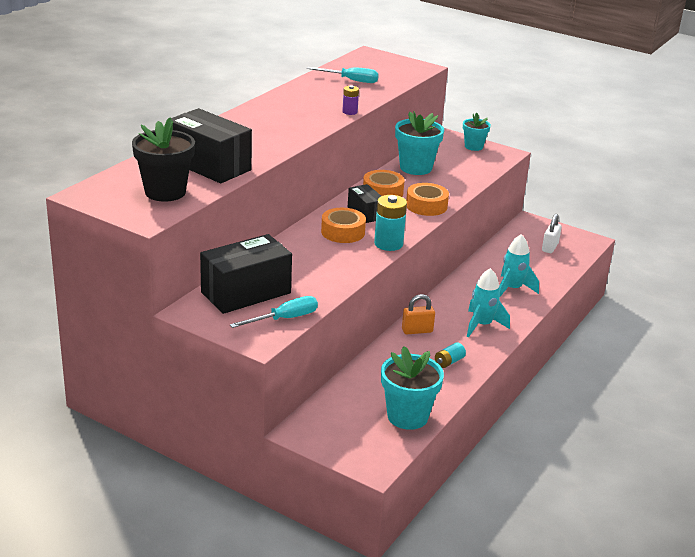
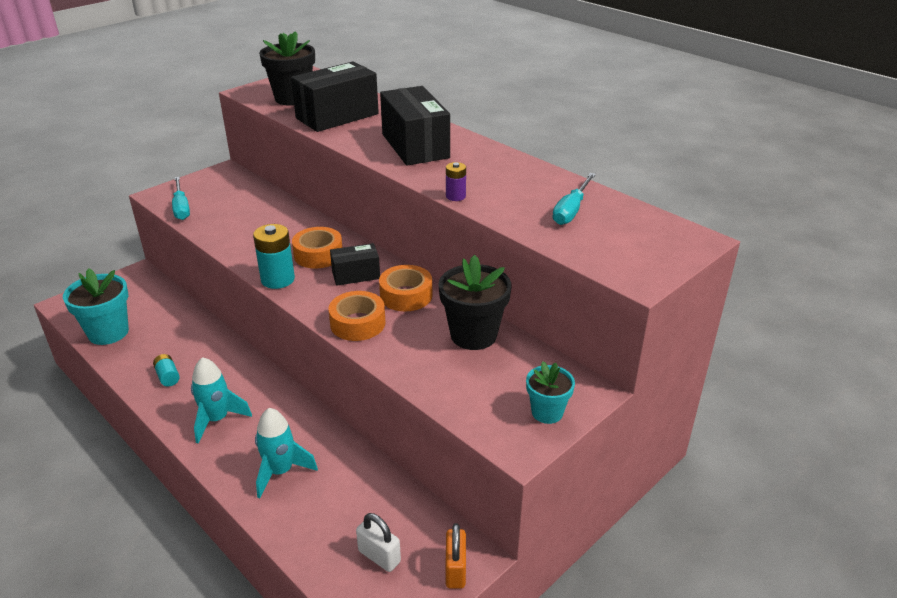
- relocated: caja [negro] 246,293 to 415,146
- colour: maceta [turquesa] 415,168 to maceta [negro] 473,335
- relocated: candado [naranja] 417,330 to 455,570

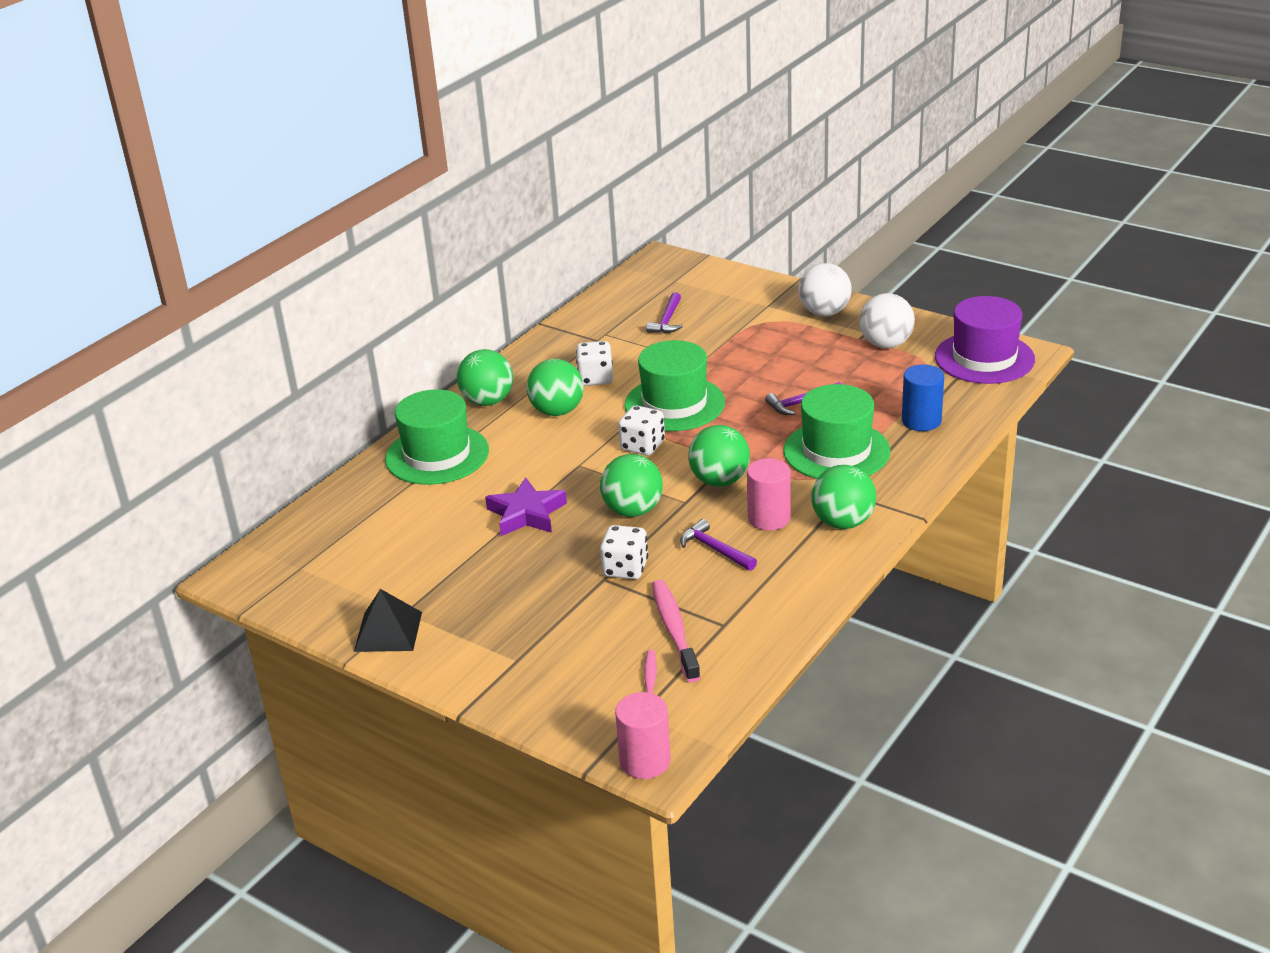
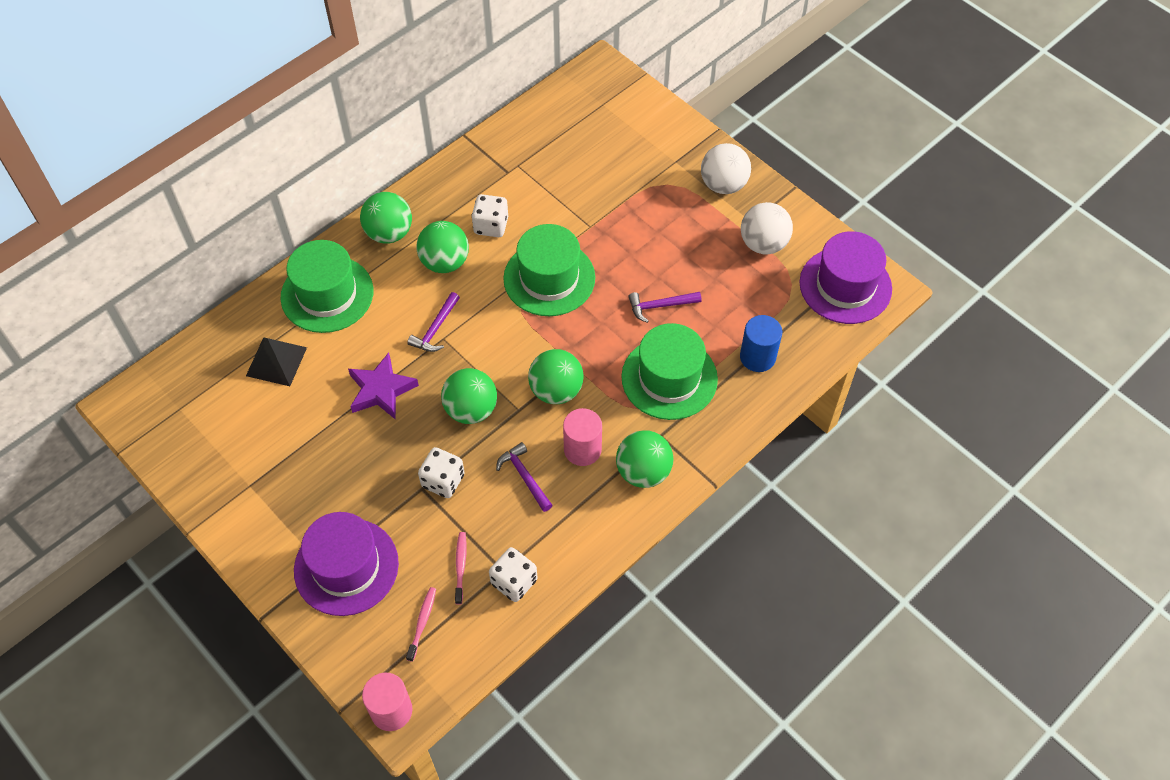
- relocated: pirámide [negro] 388,631 to 276,361
- appeared: sombrero [morado] 346,566
- relocated: martillo [morado] 667,320 to 436,329
- size: cepillo de dientes [rosa] 674,630 = 460,567 x0.58
- relocated: dado [blanco] 642,446 to 514,582

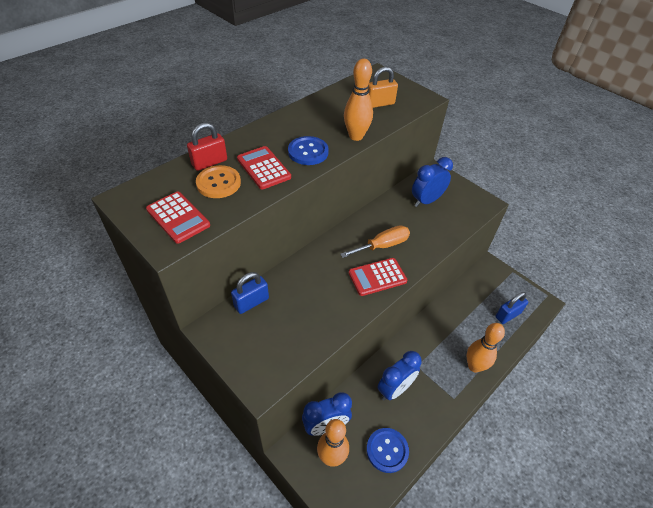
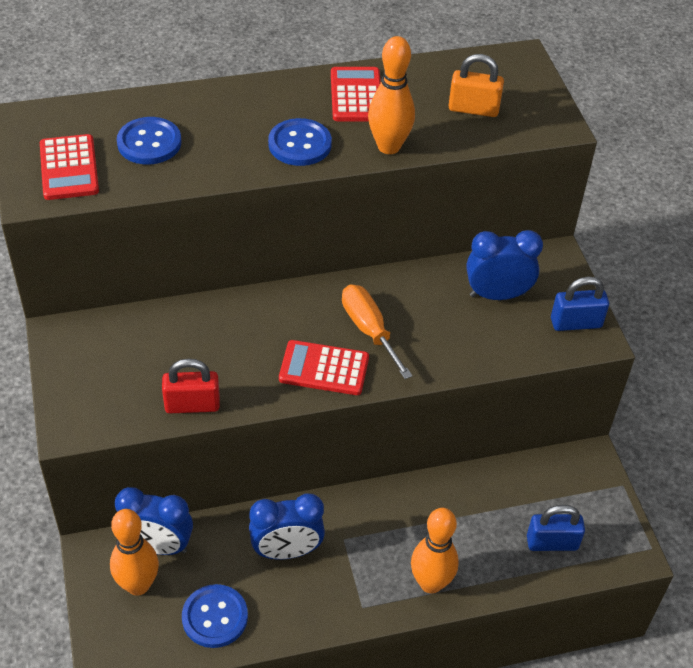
- colour: botón [naranja] 218,183 to botón [azul] 149,143
- relocated: candado [rojo] 209,162 to 192,405
- relocated: calculadora [rojo] 264,168 to 356,95
- spun: destornillador [naranja] 382,245 = 369,330 120 degrees counterclockwise
- relocated: candado [azul] 251,302 to 576,323

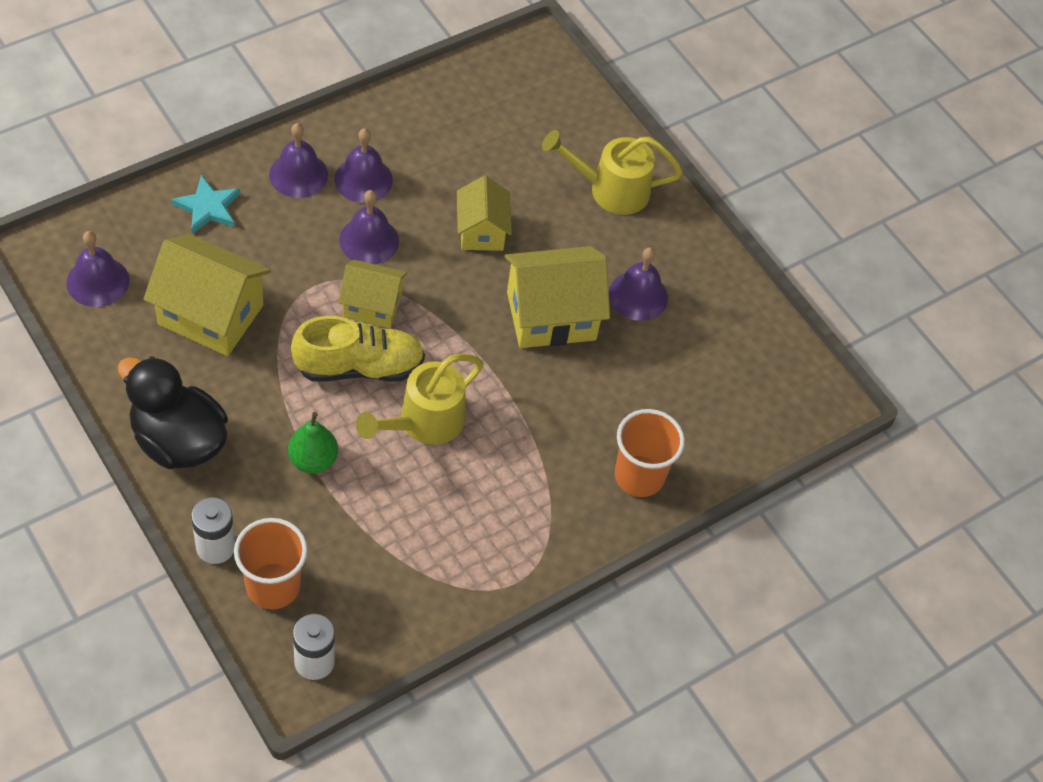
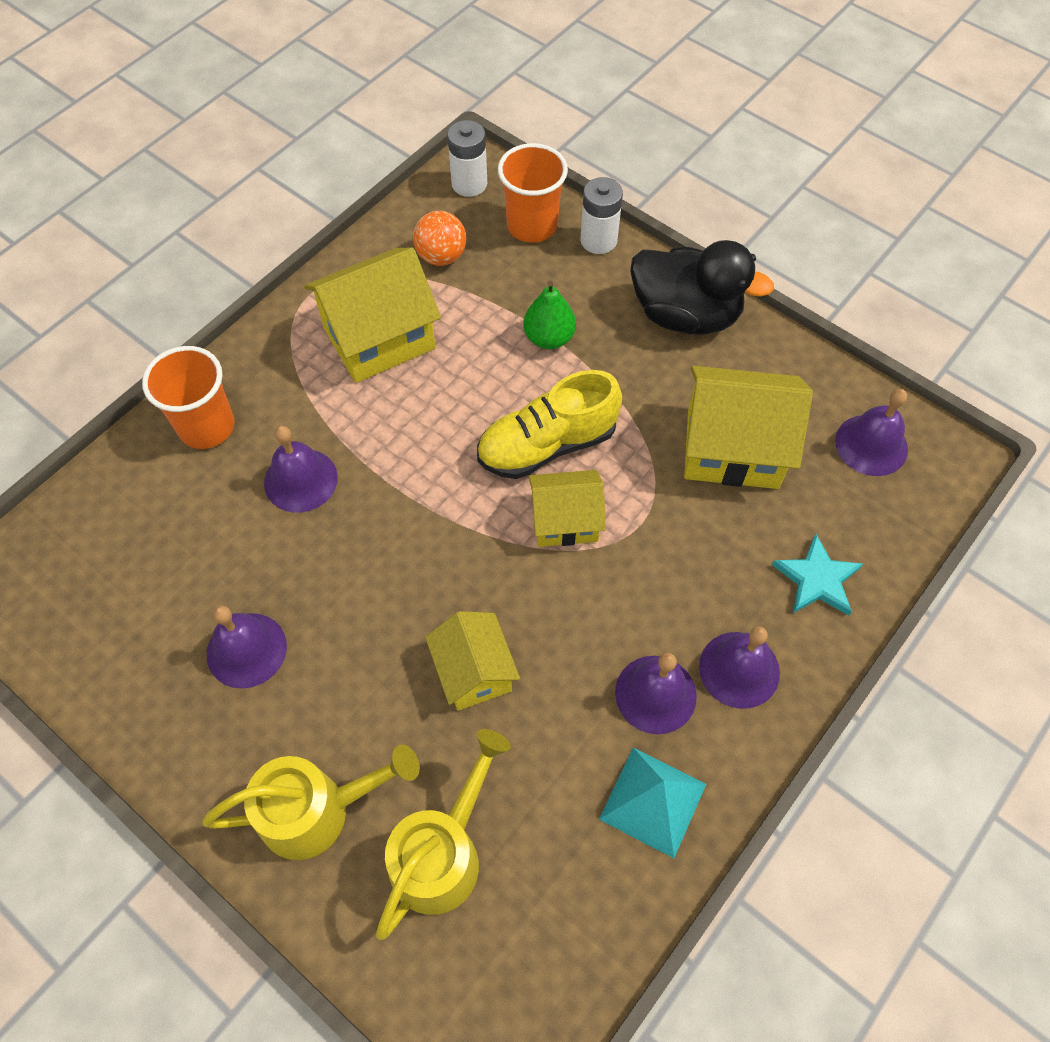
- relocated: campana [morado] 369,240 to 301,480
- relocated: casa [amarillo] 551,316 to 379,338
- relocated: regadera [amarillo] 423,423 to 443,852
- appeared: pelota [naranja] 441,256
- appeared: pirámide [turquesa] 652,801

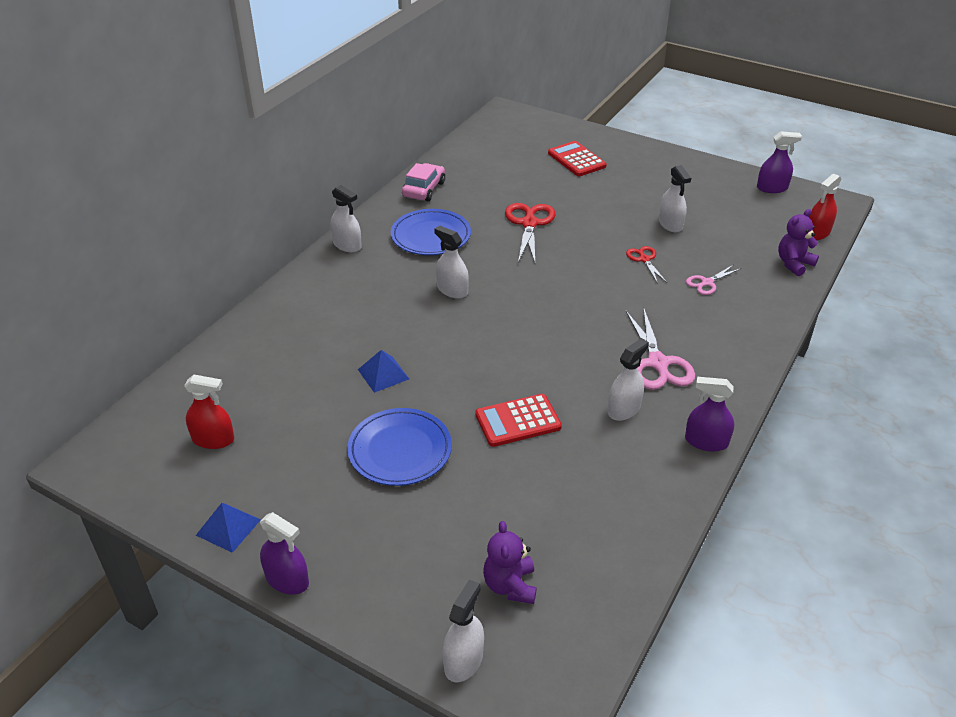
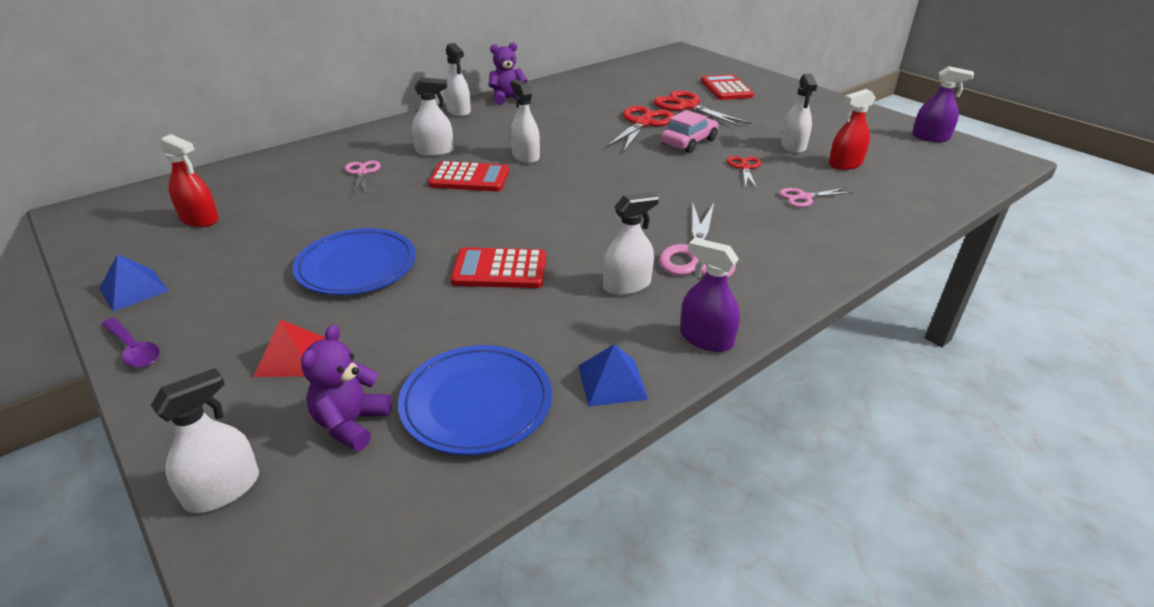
- exchanged: pulverizador [morado] 287,580 to cuchara [morado] 134,349
- appeared: pirámide [rojo] 291,357
- appeared: tijeras [rosa] 362,173
- relocated: plato [azul] 431,236 to 476,403
- appeared: pulverizador [blanco] 434,151
- appeared: calculadora [rojo] 469,178
- relocated: osito [morado] 794,264 to 507,99
- relocated: pirámide [azul] 383,374 to 612,382
- appeared: tijeras [rojo] 687,107
- relocated: coche [rosa] 424,189 to 689,142
- relocated: pulverizador [rojo] 817,233 to 845,164

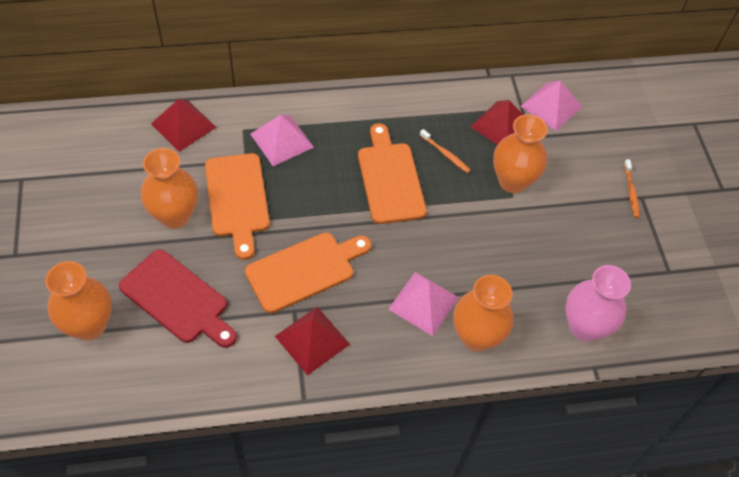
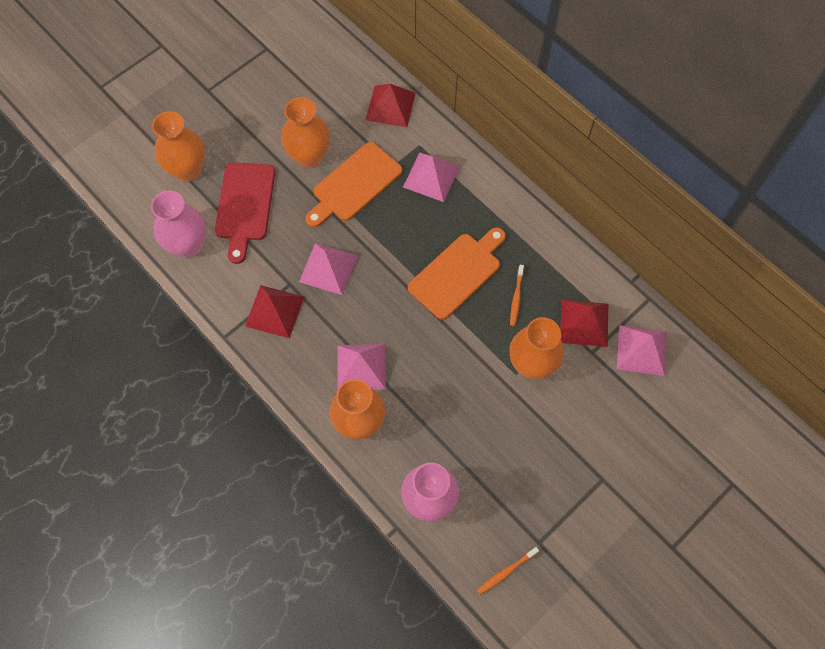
- appeared: florero [rosa] 188,245
- exchanged: tabla de cortar [naranja] 304,270 to pirámide [rosa] 328,268
- relocated: cepillo de dientes [naranja] 631,192 to 505,572

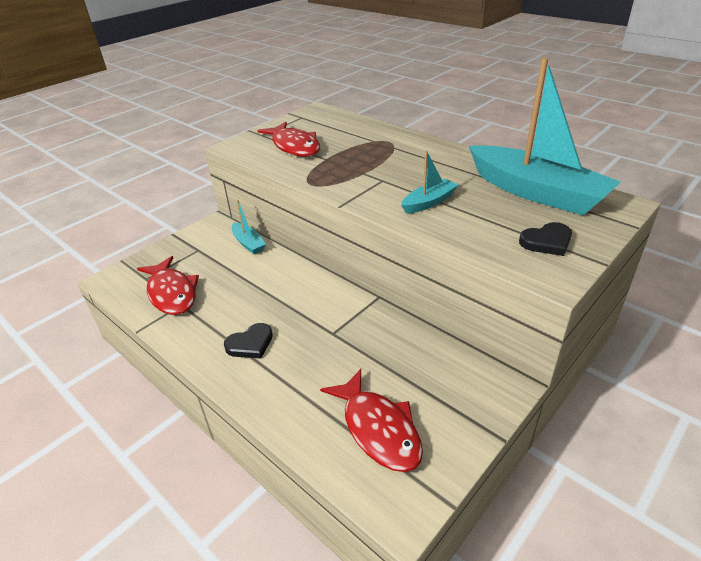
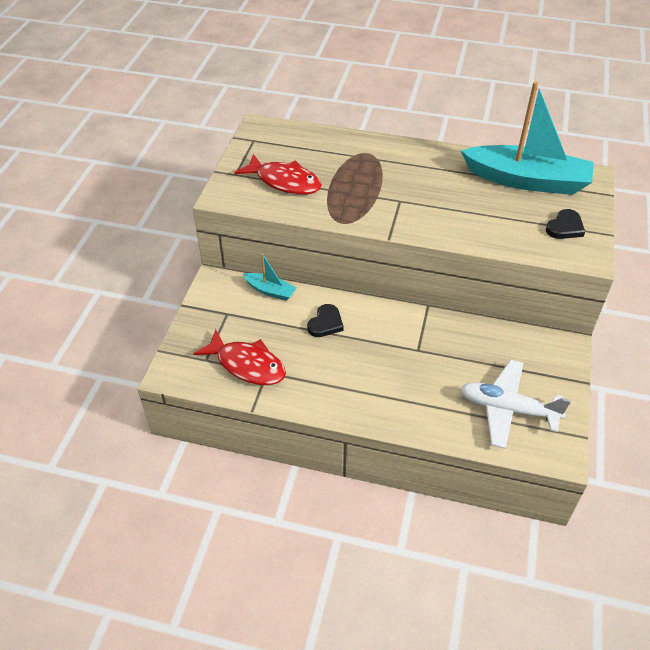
- relocated: corazón [negro] 250,344 to 325,323
- exchanged: pez [rojo] 378,429 to avión [blanco] 508,409
- missing: barco [turquesa] 429,202

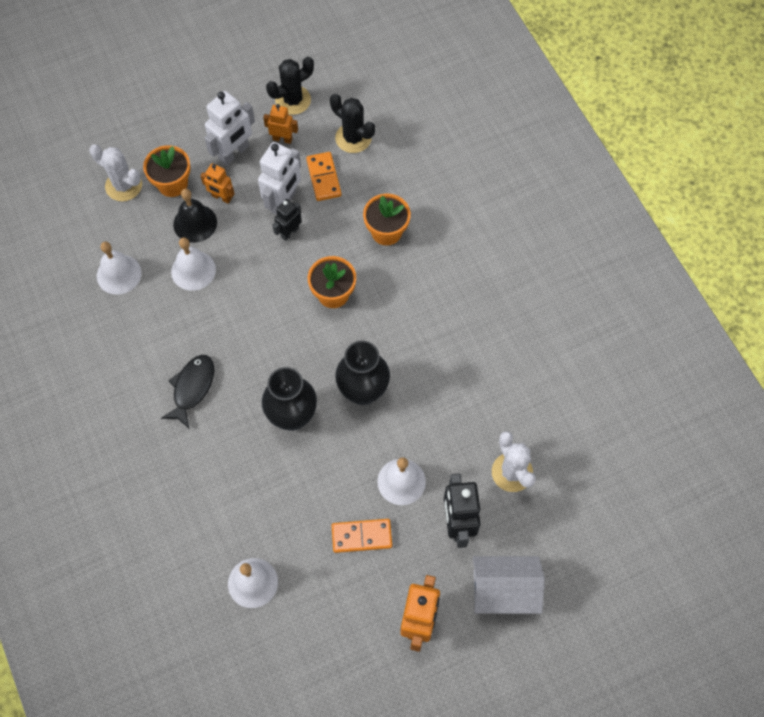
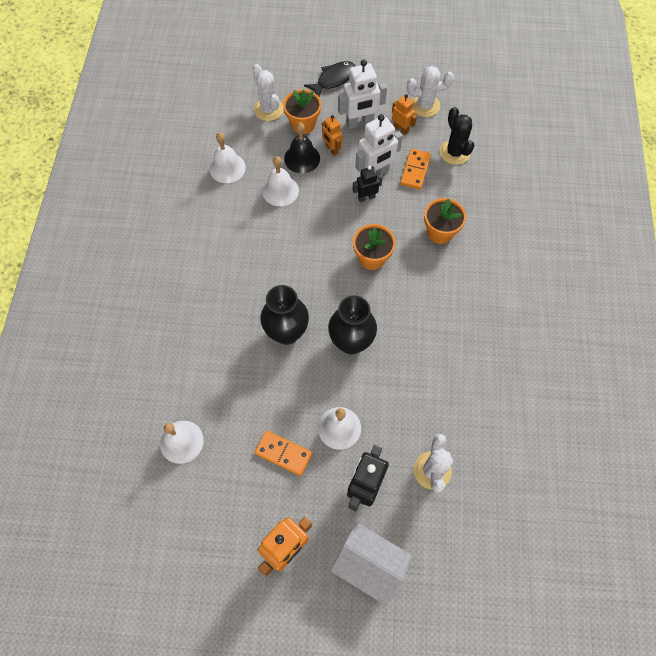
- relocated: pez [negro] 192,388 to 334,79
- colour: cactus [negro] 293,100 to cactus [blanco] 425,105

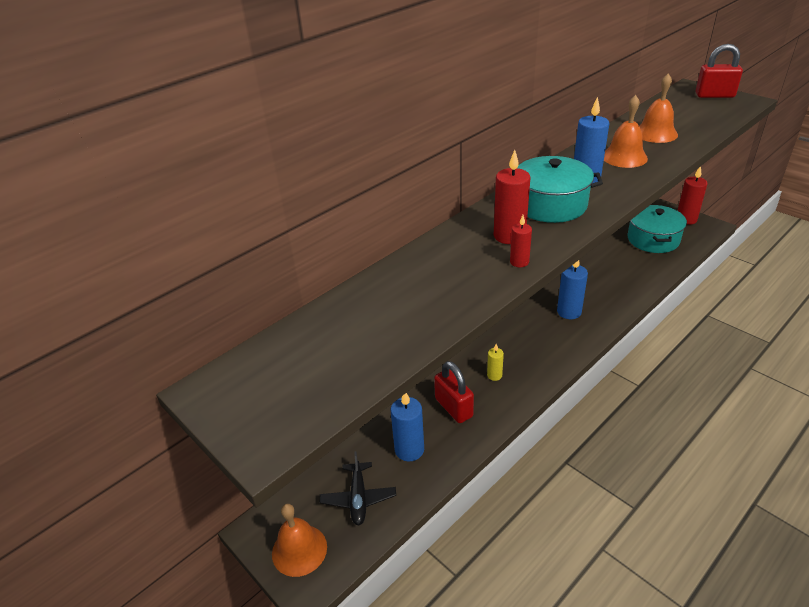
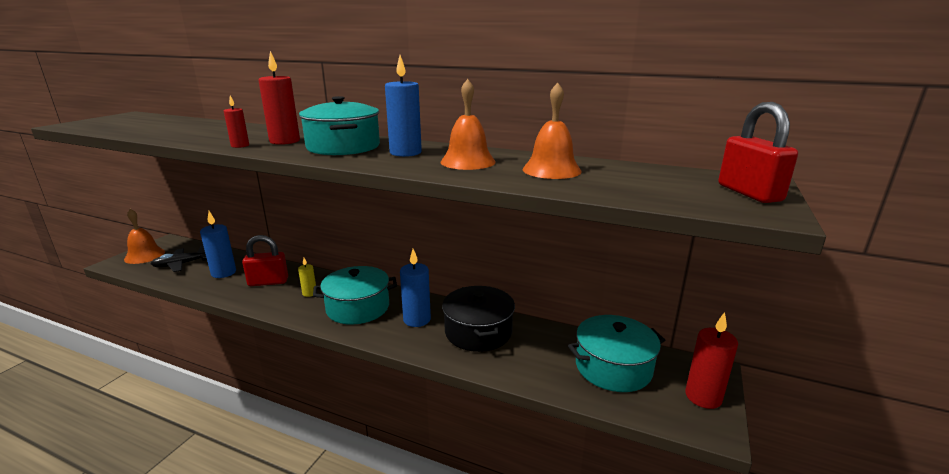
- spun: candado [rojo] 453,408 = 268,282 45 degrees clockwise
- appeared: olla [turquesa] 358,308
- appeared: olla [negro] 478,332

